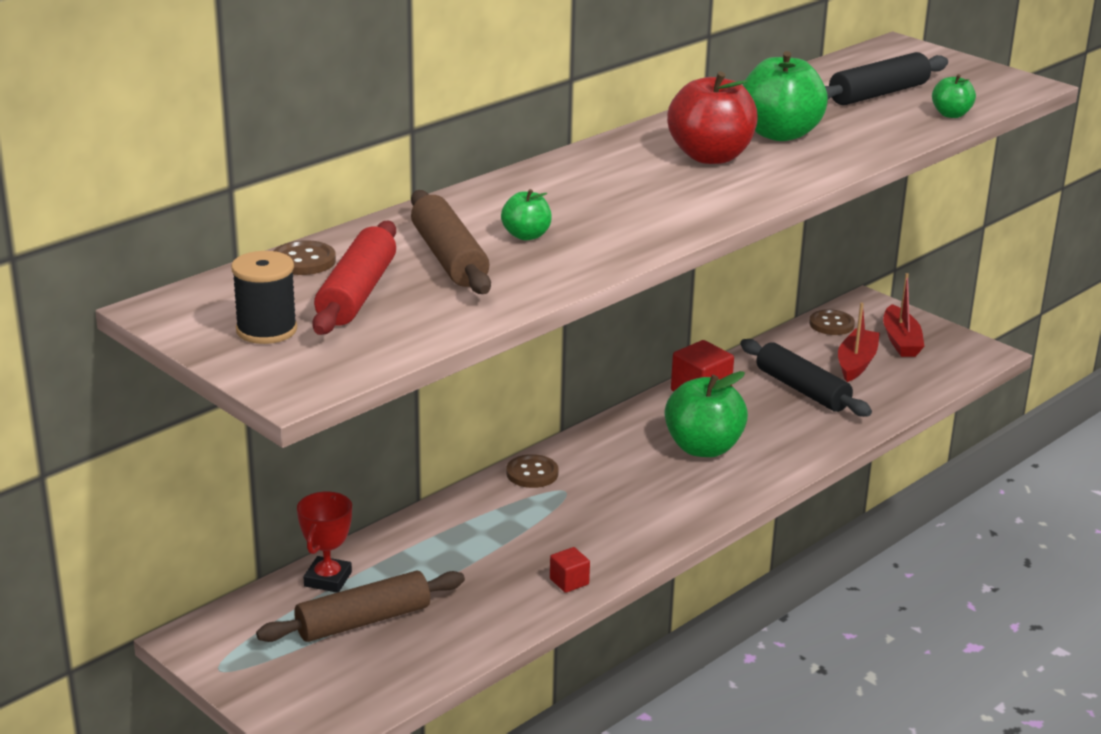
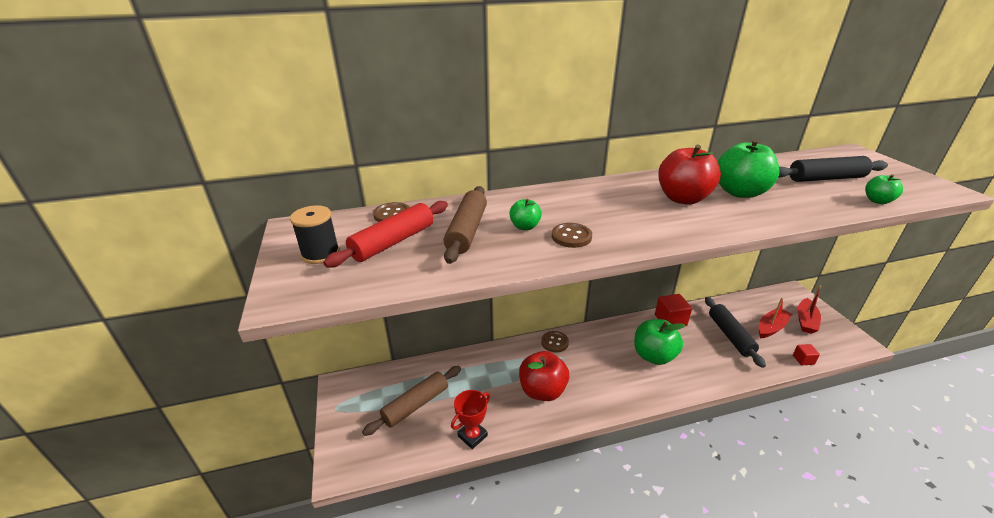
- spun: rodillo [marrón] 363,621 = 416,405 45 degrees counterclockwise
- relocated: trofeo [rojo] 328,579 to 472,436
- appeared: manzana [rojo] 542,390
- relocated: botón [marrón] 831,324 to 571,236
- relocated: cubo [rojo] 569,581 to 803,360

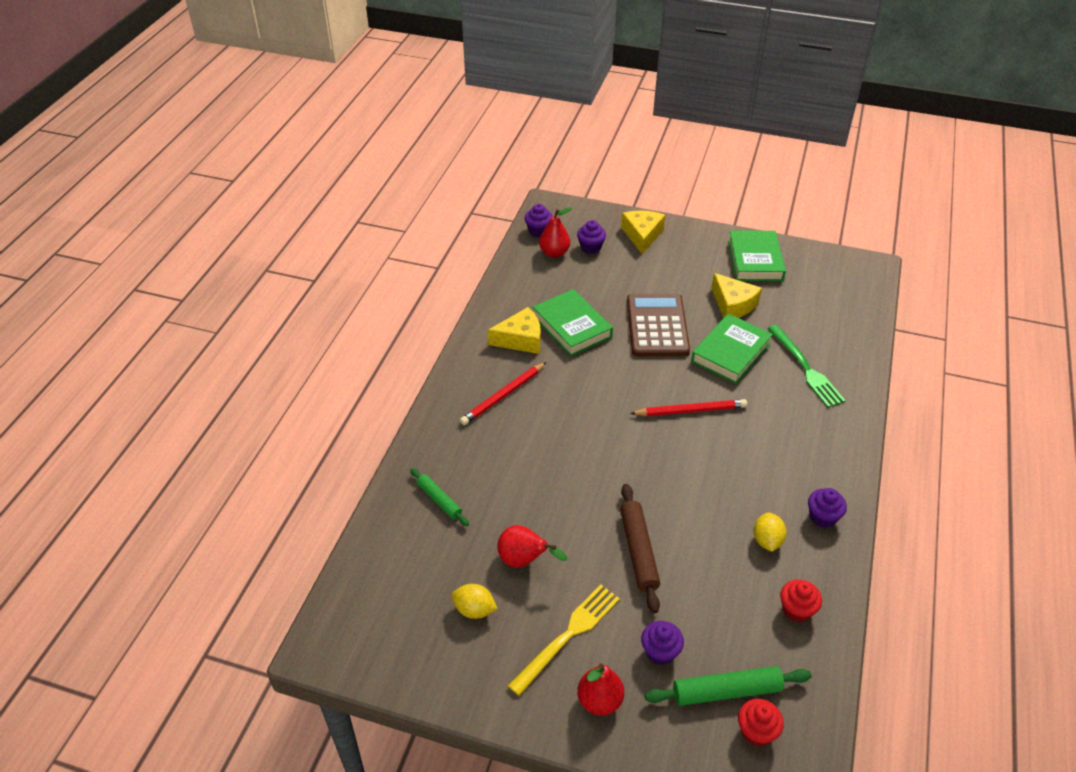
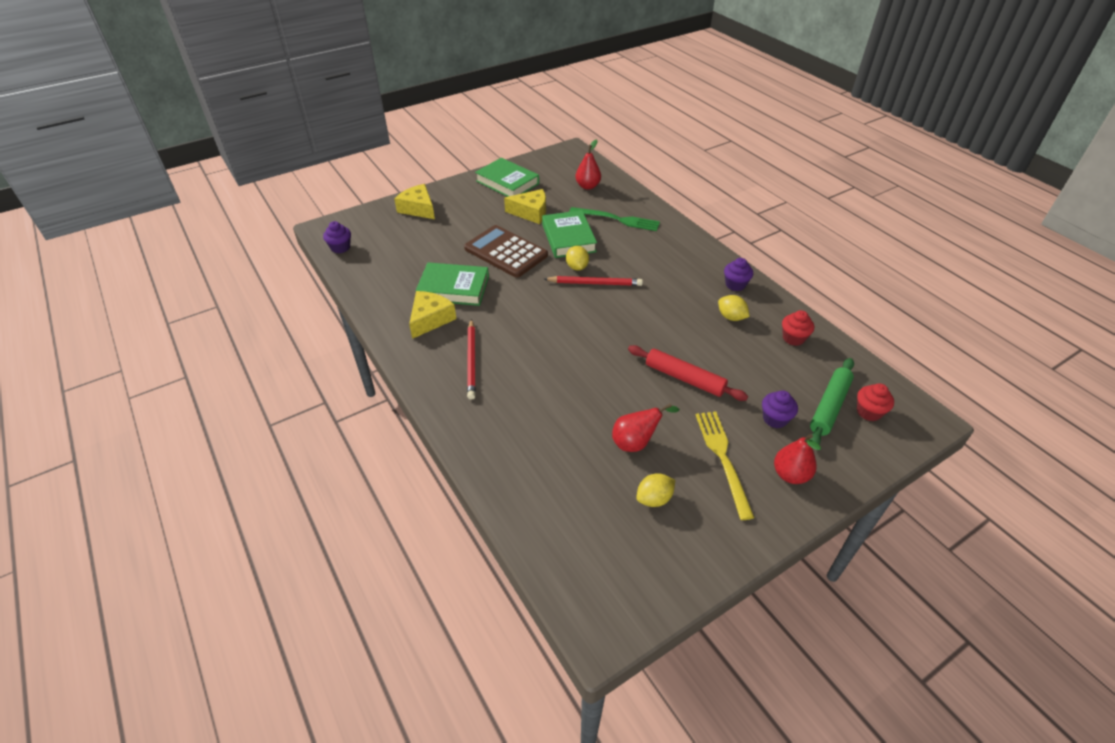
- spun: lápiz [rojo] 690,411 = 595,283 60 degrees clockwise
- appeared: limón [amarillo] 577,267
- relocated: pera [rojo] 554,253 to 588,186
- colour: rodillo [marrón] 638,551 to rodillo [rojo] 684,378
- missing: rodillo [verde] 439,500
- missing: magdalena [morado] 590,247

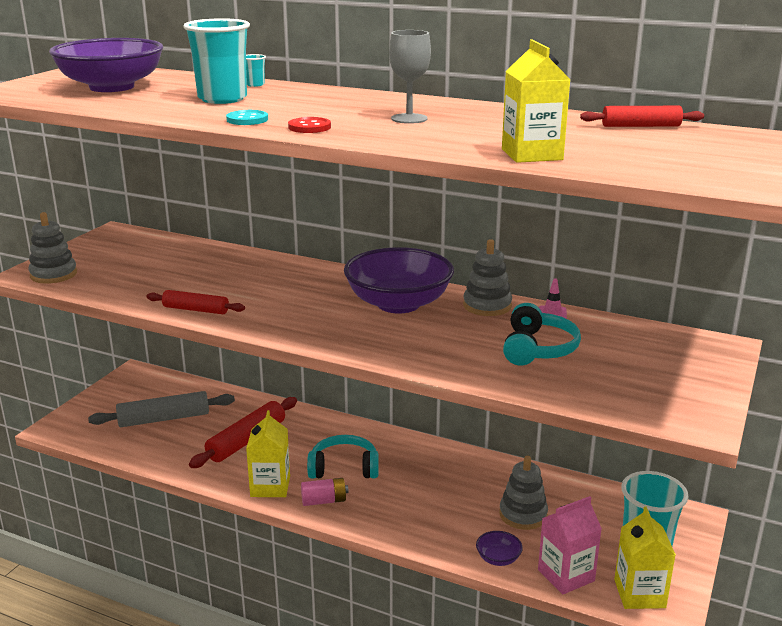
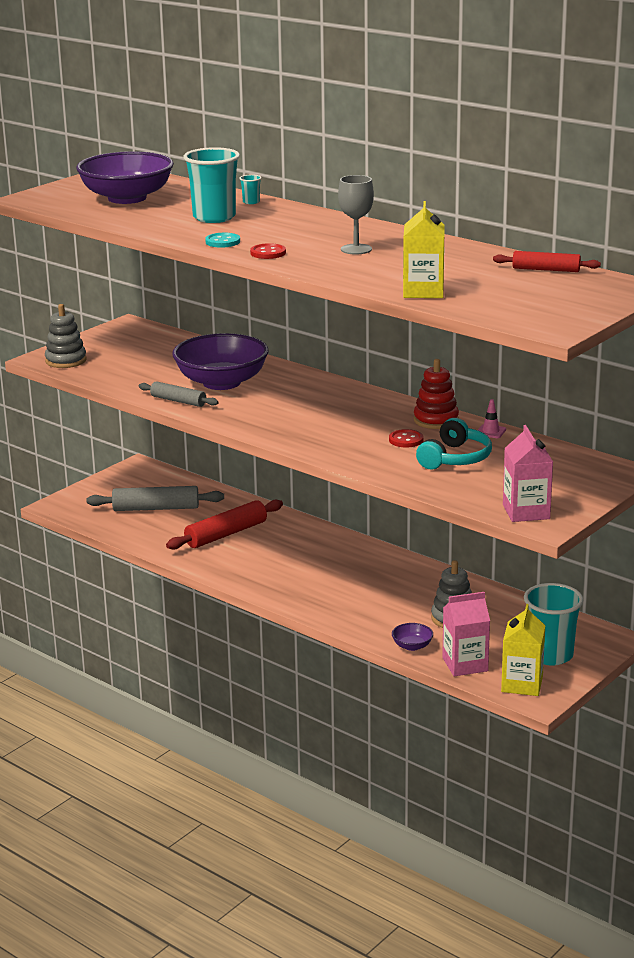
- colour: rodillo [rojo] 196,309 to rodillo [gris] 178,401
- relocated: cuenco [morado] 398,304 to 221,382
- appeared: botón [rojo] 406,440
- colour: juguete apilable [gris] 487,306 to juguete apilable [rojo] 436,420
- appeared: cartón de leche [rosa] 526,512
- missing: cartón de leche [amarillo] 270,486
- missing: pila [rosa] 324,501
- missing: auriculares [turquesa] 344,468

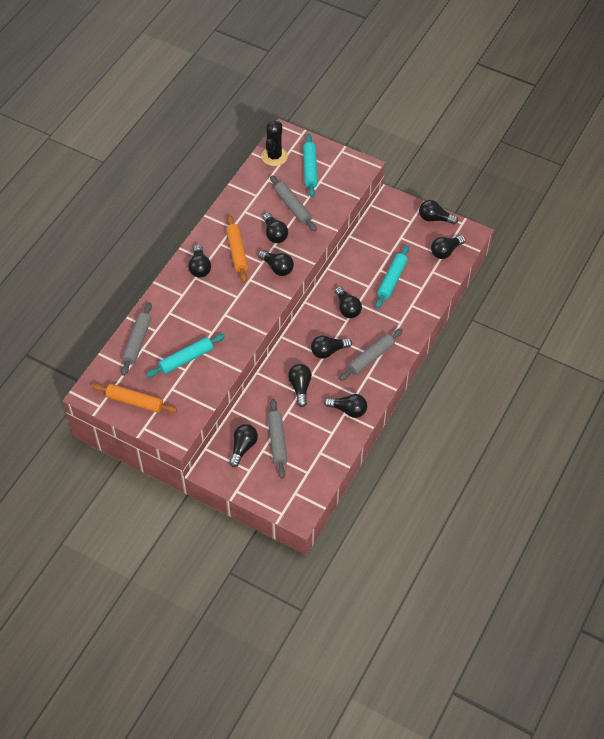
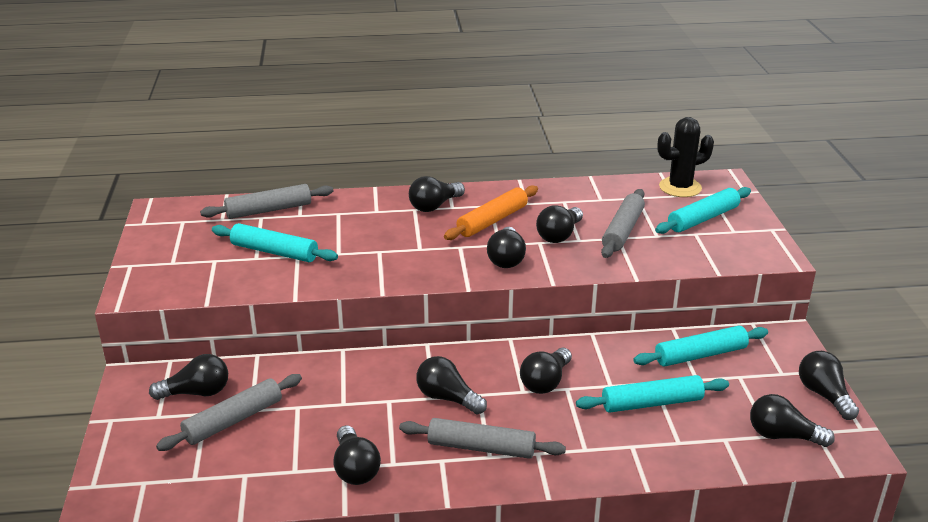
- appeared: rodillo [turquesa] 700,355
- missing: rodillo [naranja] 135,401
- missing: bombilla [negro] 300,387

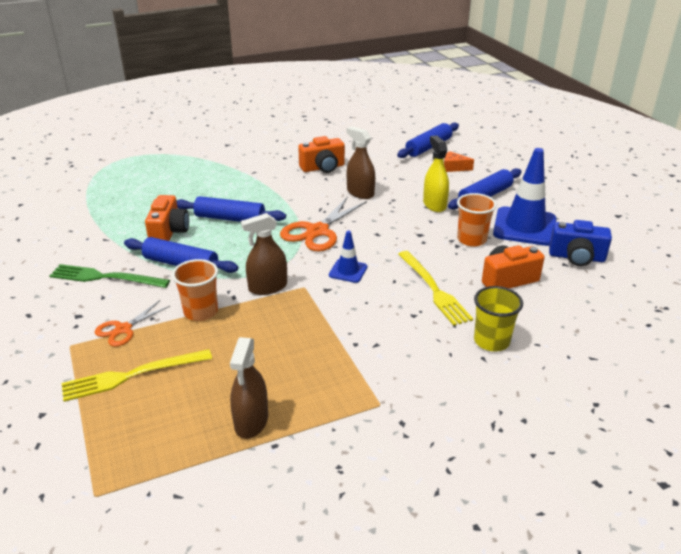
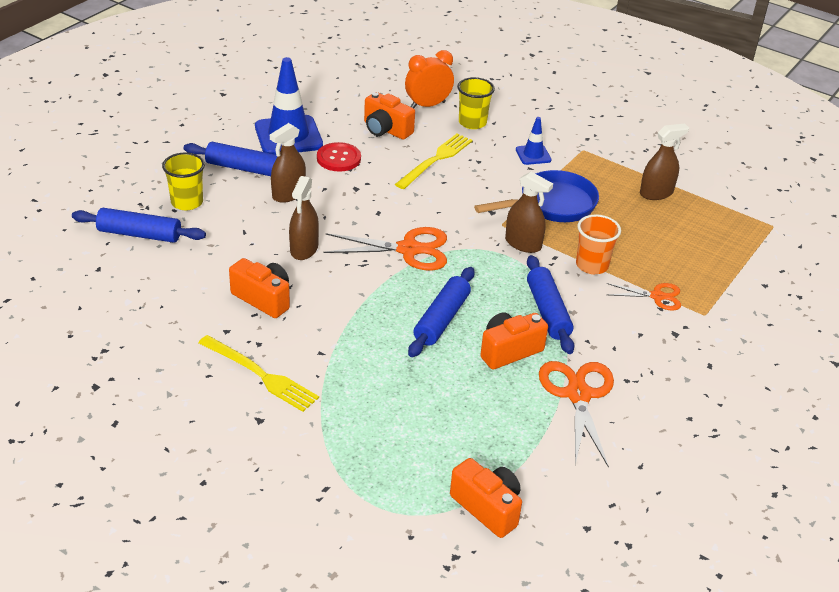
- exchanged: queso [naranja] 454,167 to vaso [amarillo] 187,202
- relocated: tenedor [amarillo] 132,375 to 260,375
- colour: pulverizador [amarillo] 434,204 to pulverizador [marrón] 288,194
- exchanged: vaso [naranja] 471,240 to botón [rojo] 338,158
- appeared: despertador [naranja] 427,105
- spun: rodillo [azul] 230,218 = 442,319 45 degrees clockwise
- appeared: cámara [naranja] 487,507
- appeared: sartén [azul] 552,205
- relocated: cono de tráfico [azul] 348,271 to 533,155
- appeared: tijeras [naranja] 578,395
- missing: tenedor [verde] 105,277
- missing: cámara [azul] 576,257

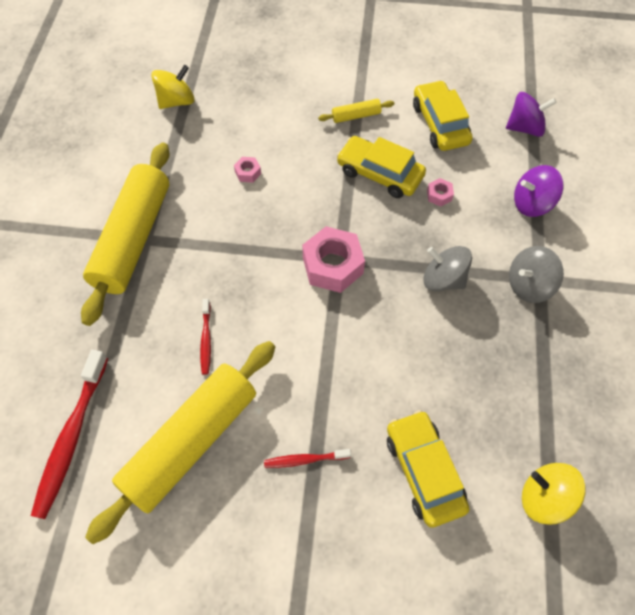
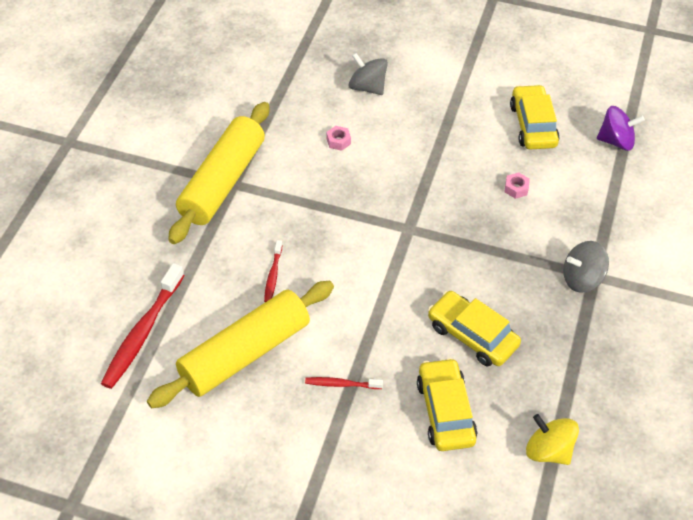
- relocated: peonza [gris] 443,279 to 367,87
- relocated: coche [amarillo] 380,173 to 472,335
- missing: peonza [amarillo] 177,101
- missing: tuerca [rosa] 332,265
- missing: rodillo [amarillo] 356,116
- missing: peonza [morado] 531,203

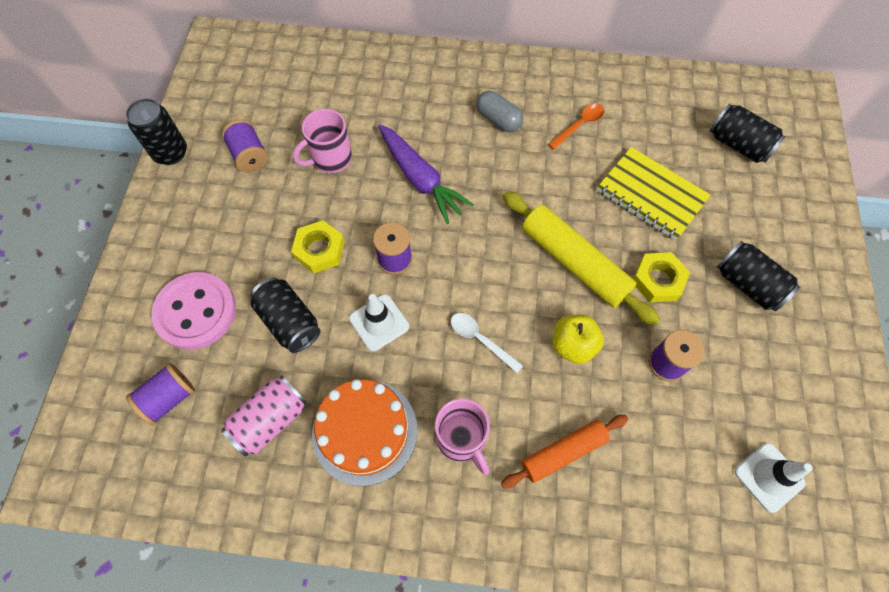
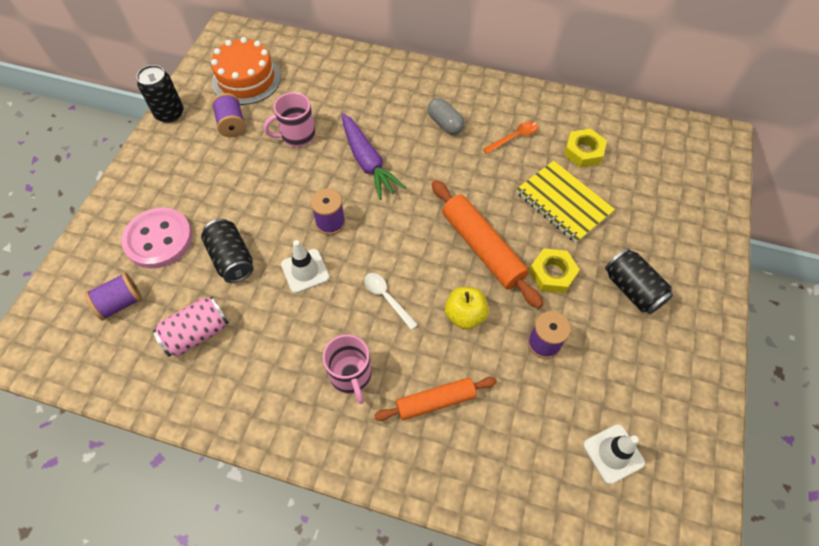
- relocated: tarta [naranja] 365,431 to 246,79
- colour: rodillo [amarillo] 574,262 to rodillo [naranja] 482,248
- relocated: tuerca [amarillo] 319,250 to 583,151
- missing: lata [negro] 738,145

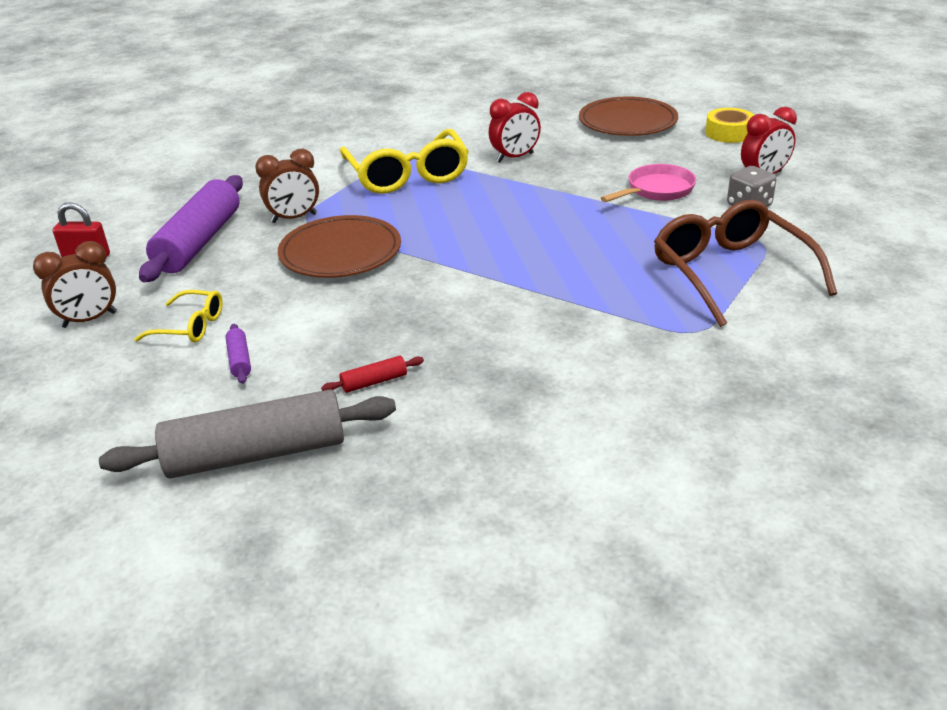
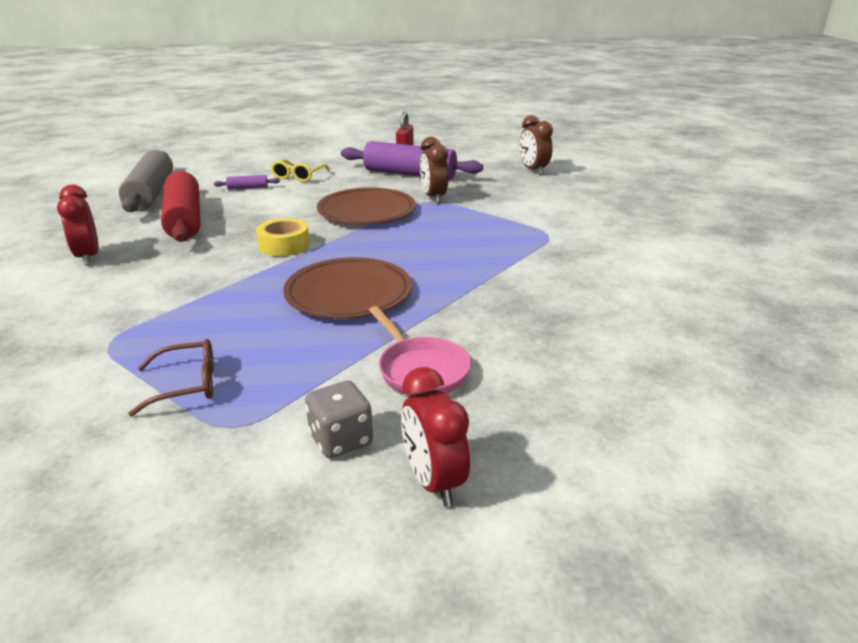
- relocated: despertador [rojo] 515,158 to 88,257
- size: gafas [marrón] 730,273 = 187,385 x0.51
- size: rodillo [rojo] 374,382 = 184,219 x2.46
- relocated: cinta adhesiva [amarillo] 729,133 to 284,245
- relocated: plato [marrón] 627,122 to 348,293
- relocated: despertador [marrón] 89,320 to 533,170
- missing: gafas [amarillo] 407,175

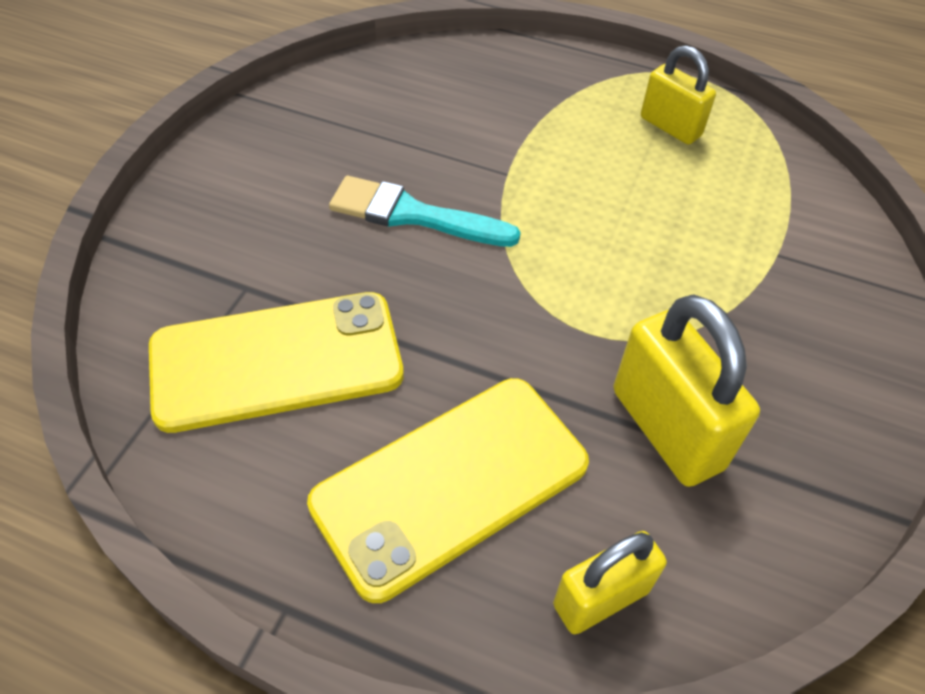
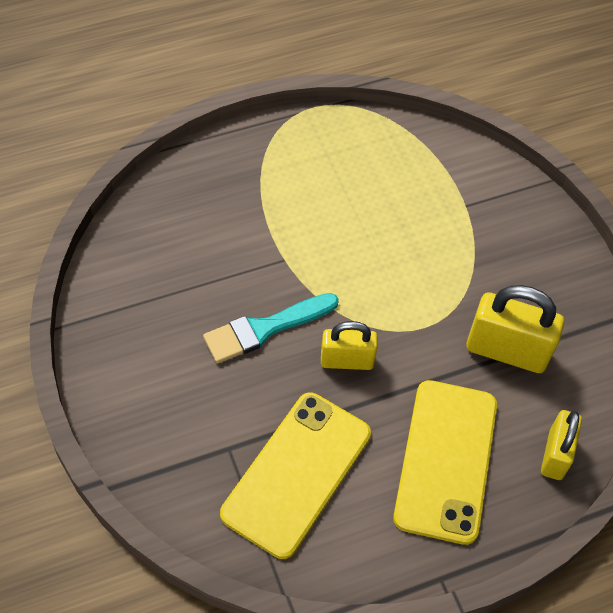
- relocated: candado [amarillo] 670,127 to 347,360

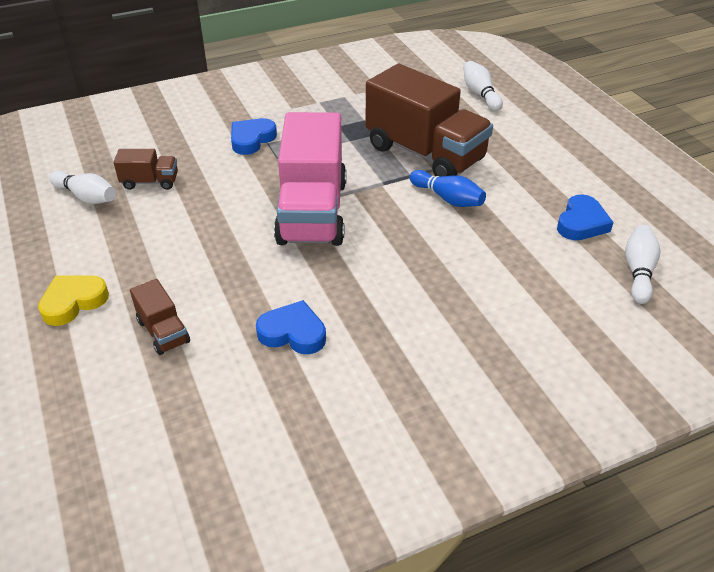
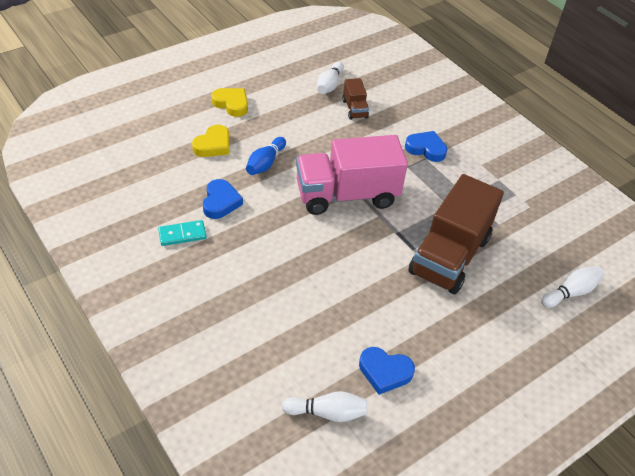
- appeared: ficha de dominó [turquesa] 182,234
- exchanged: camión [marrón] 163,331 to corazón [amarillo] 213,145
- relocated: bolo [azul] 448,198 to 265,163

